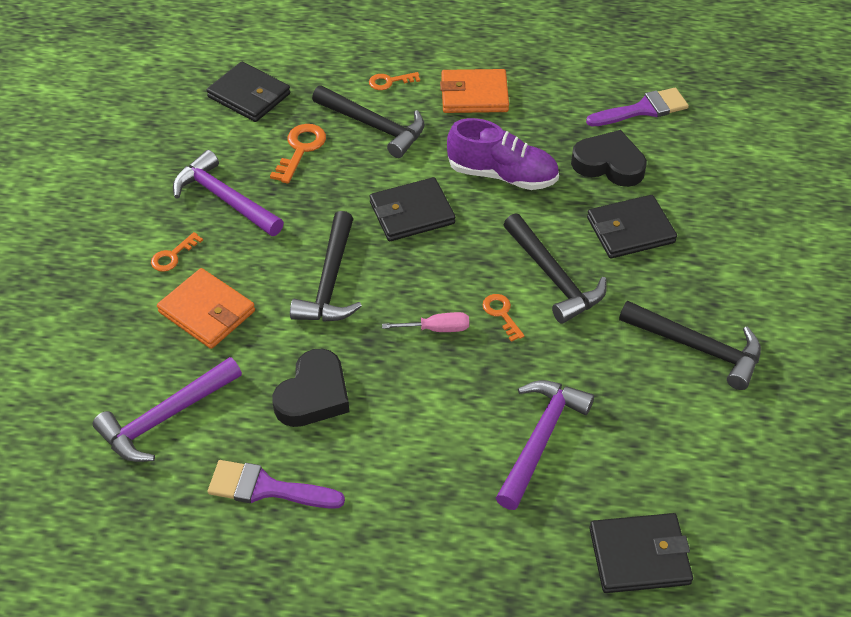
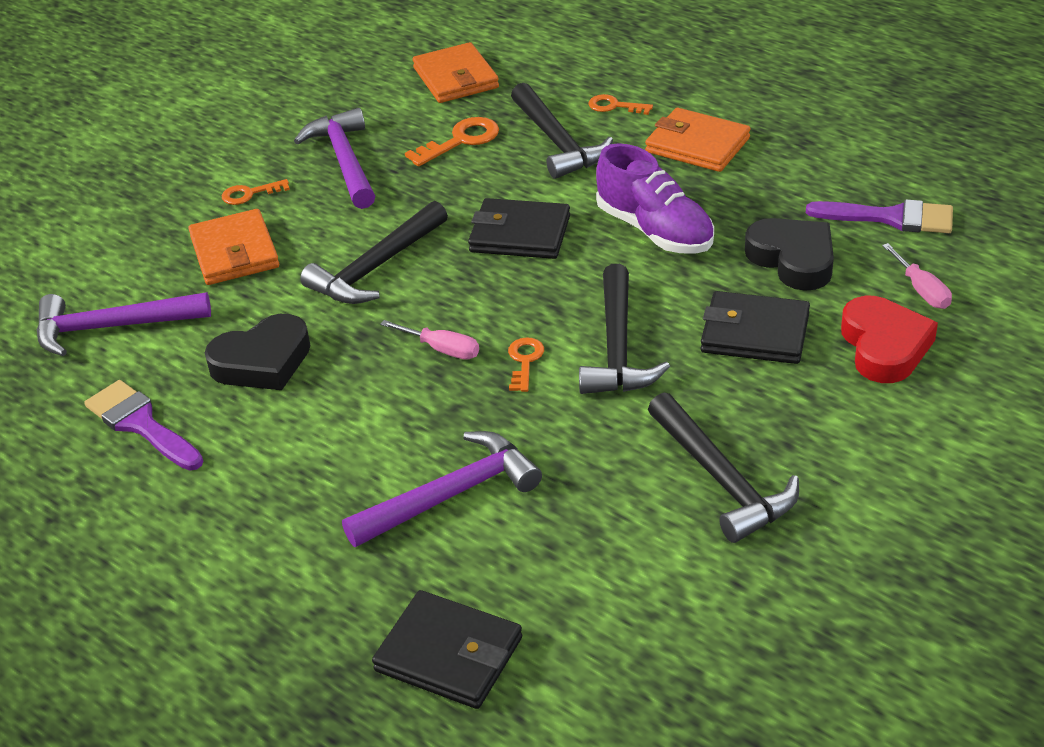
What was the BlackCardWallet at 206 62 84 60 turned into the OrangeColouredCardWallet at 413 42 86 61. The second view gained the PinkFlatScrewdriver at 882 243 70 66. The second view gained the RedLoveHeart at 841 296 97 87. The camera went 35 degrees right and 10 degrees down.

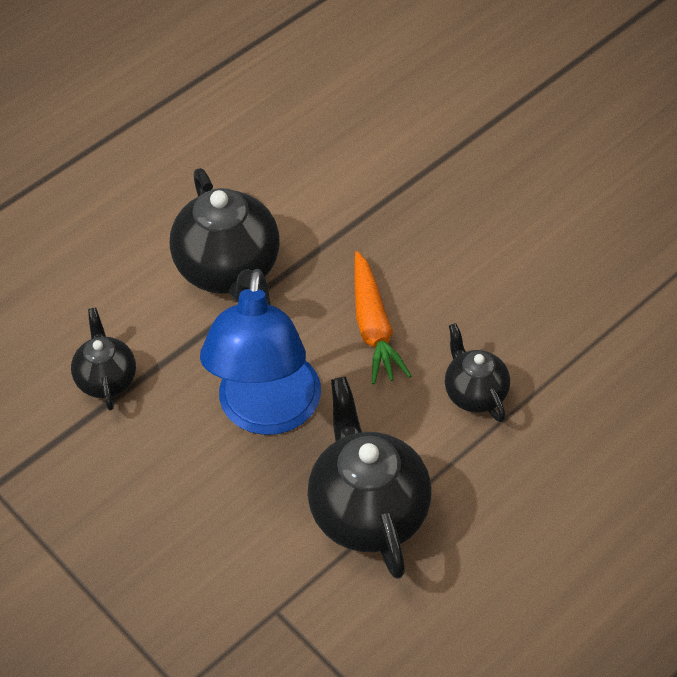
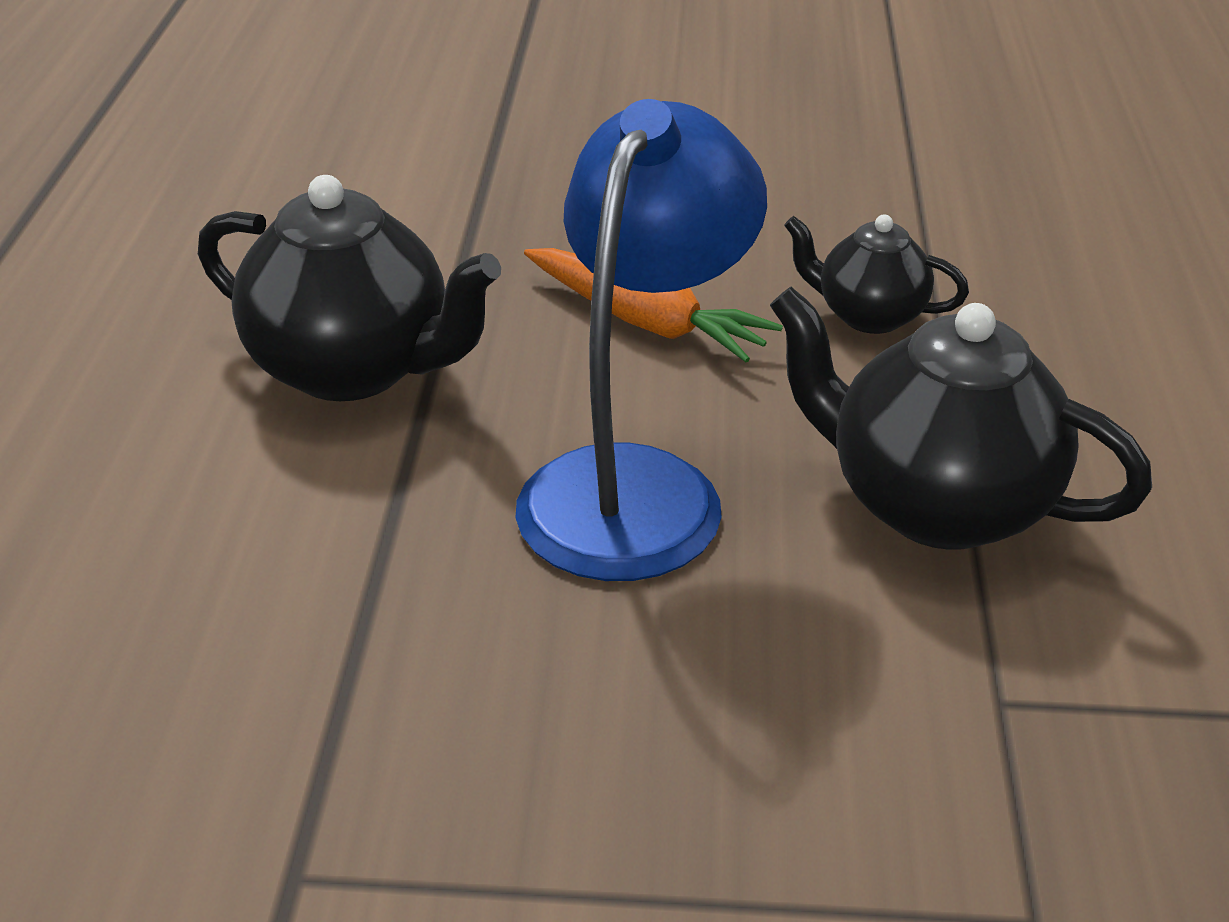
The CobaltLamp at 200 269 121 166 ended up facing another way, 120 degrees counterclockwise from before. The second view lost the BlackChinaTeapot at 71 307 65 103. The camera went 45 degrees left and 15 degrees down.

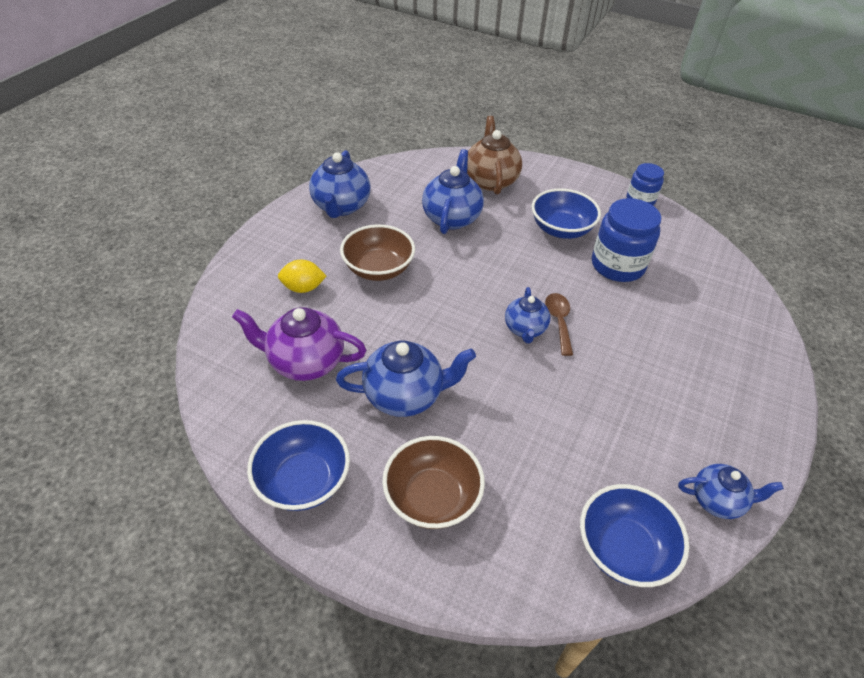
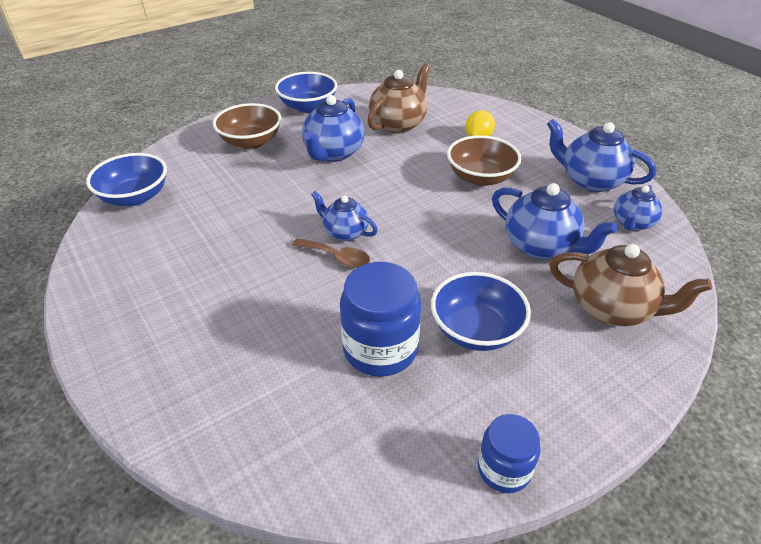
What was the PurpleChinaTeapot at 232 307 134 74 turned into the RussetChinaTeapot at 367 64 63 69. The CobaltChinaTeapot ended up elsewhere, having gone from 678 464 106 55 to 614 185 48 46. The camera went 120 degrees right and 5 degrees down.

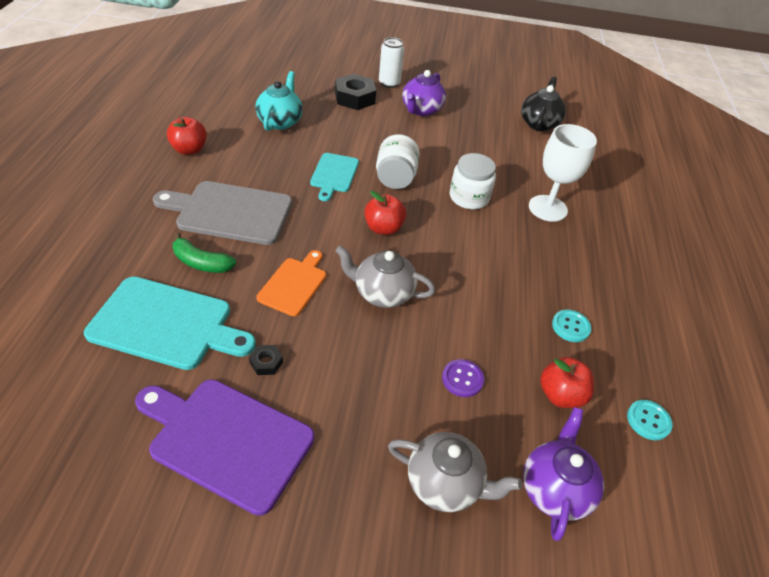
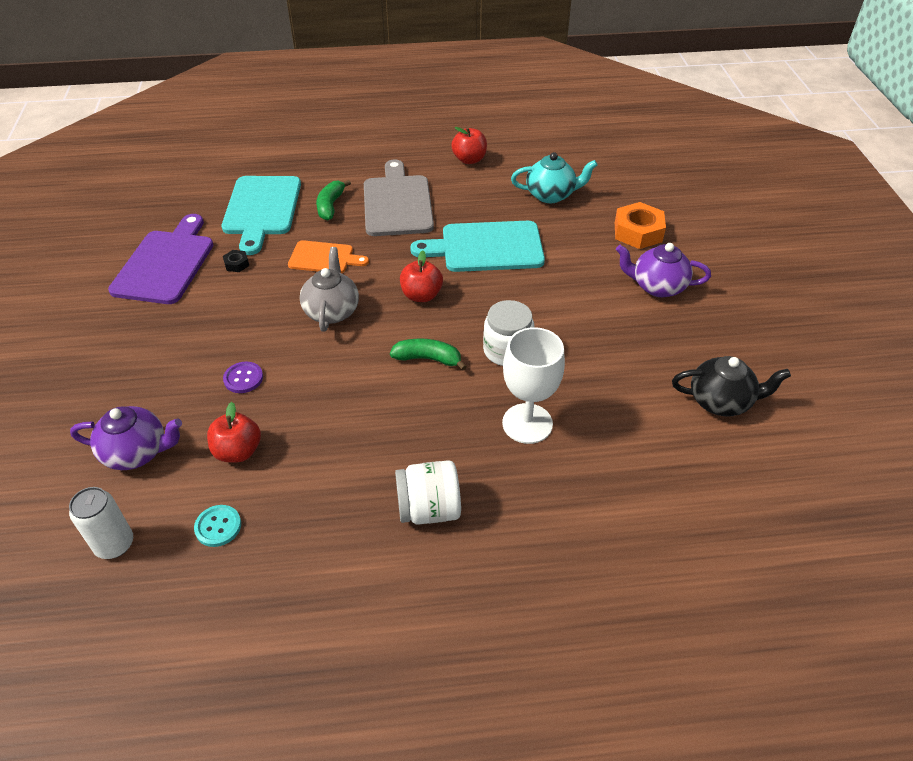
The WhiteSodaCan ended up elsewhere, having gone from 379 37 25 51 to 69 487 64 72. What was the BlackHexagonNut at 335 74 41 36 turned into the OrangeColouredHexagonNut at 615 202 51 47. The WhiteJar ended up elsewhere, having gone from 376 134 44 55 to 395 460 66 65. The size of the TurquoiseCuttingBoard at 310 153 49 48 changed by a factor of 1.70. The second view lost the TurquoiseSewingButton at 552 310 39 32. The second view lost the AshGreyChinaTeapot at 388 432 135 80. The second view gained the LeafGreenBanana at 390 338 77 32. The camera went 80 degrees right and 0 degrees up.

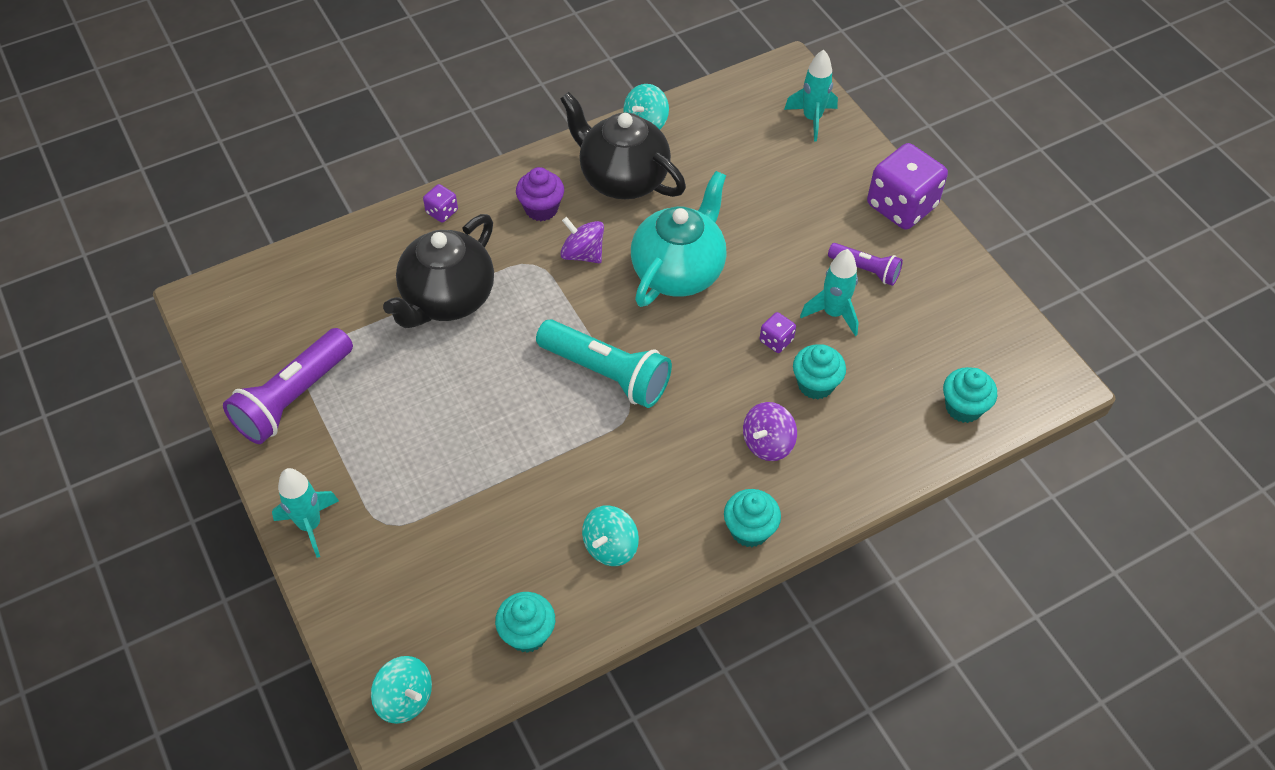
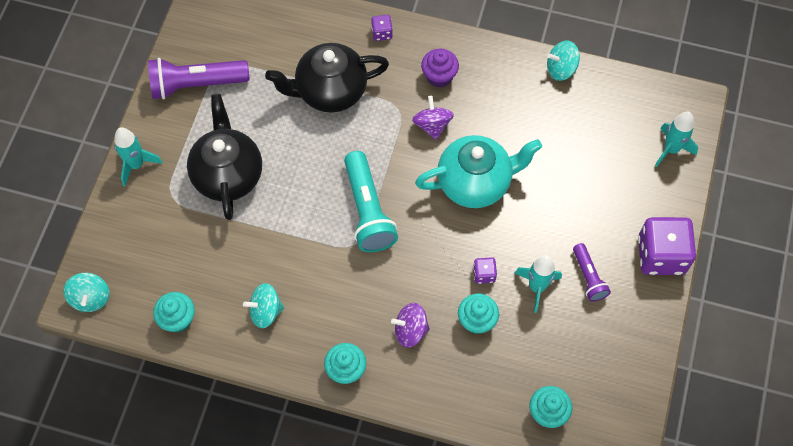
The BlackChinaTeapot ended up elsewhere, having gone from 560 92 126 107 to 187 94 75 126. The camera went 45 degrees right and 10 degrees up.

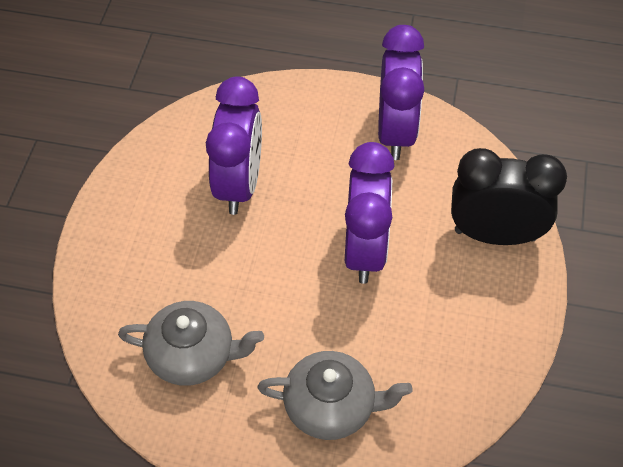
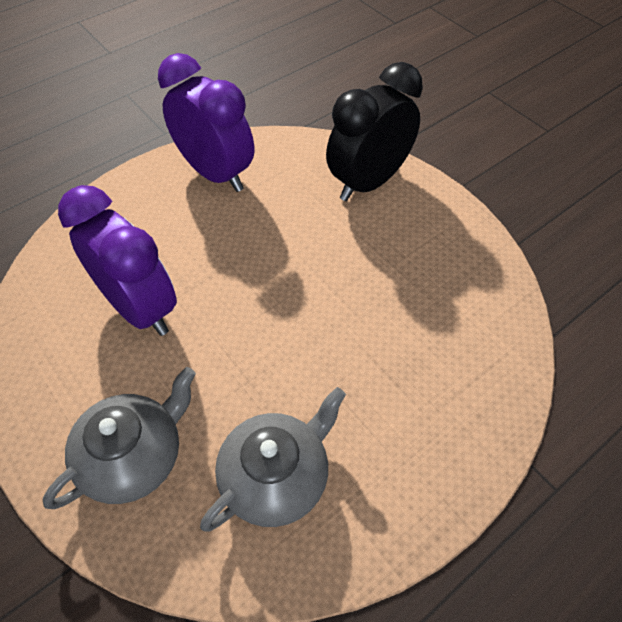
The second view lost the PurpleBedsideClock at 345 142 50 142. The AshGreyChinaTeapot ended up elsewhere, having gone from 257 351 155 89 to 43 367 153 142. The camera went 50 degrees left and 0 degrees up.

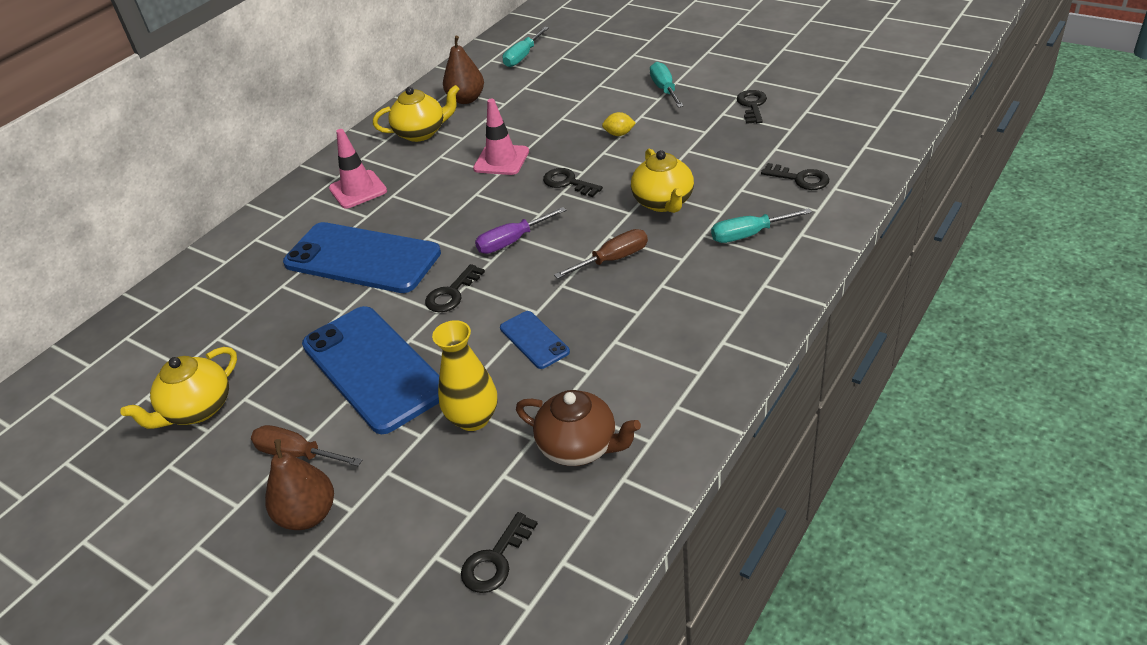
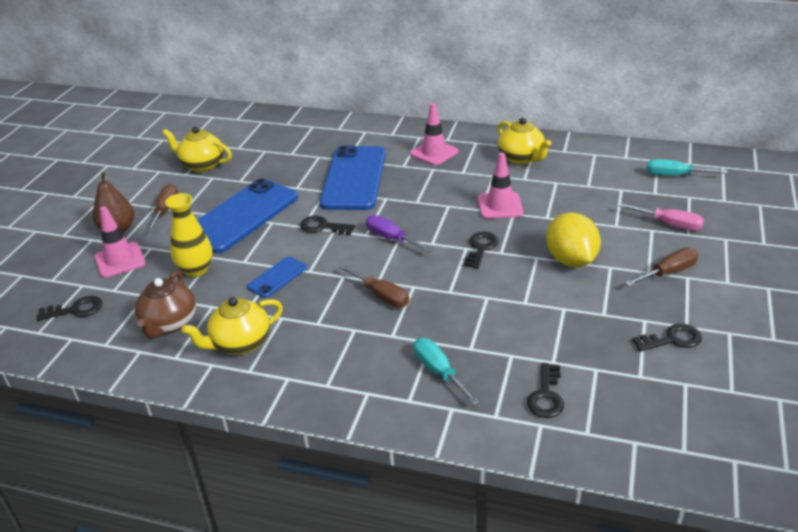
The second view lost the RussetToyPear at 443 36 41 68. What was the TurquoiseFlatScrewdriver at 650 62 34 46 turned into the RussetFlatScrewdriver at 625 248 74 38. The size of the BrightYellowLemon at 602 112 34 24 changed by a factor of 2.22. The BrightYellowChinaTeapot ended up elsewhere, having gone from 631 148 63 65 to 181 297 102 58. The BlackDoorKey at 461 512 77 81 ended up facing another way, 150 degrees clockwise from before. The second view gained the PinkFlatScrewdriver at 619 203 85 28. The second view gained the PinkSafetyCone at 95 206 51 72. The camera went 70 degrees right and 5 degrees down.

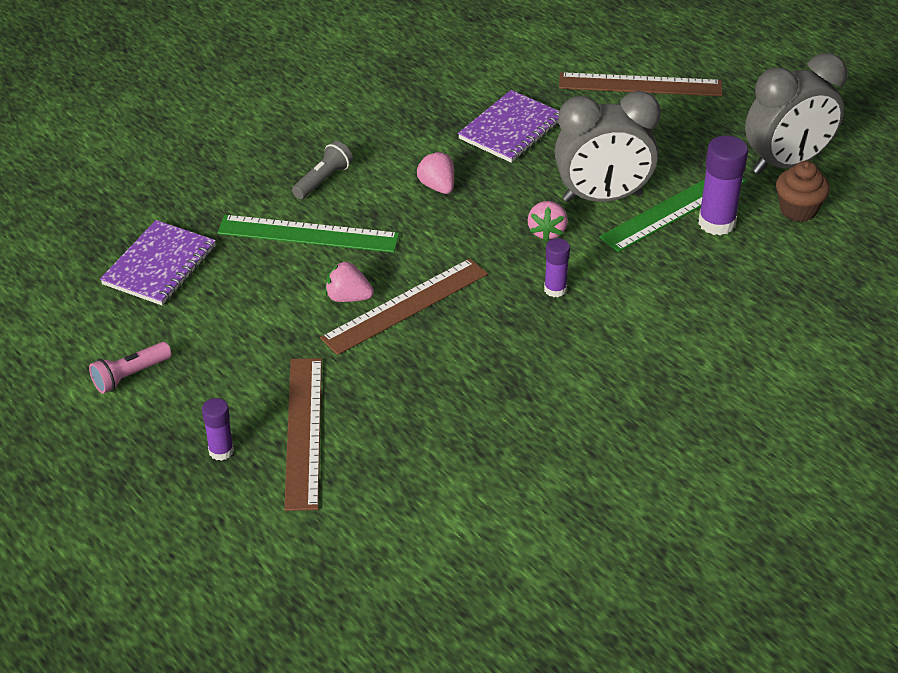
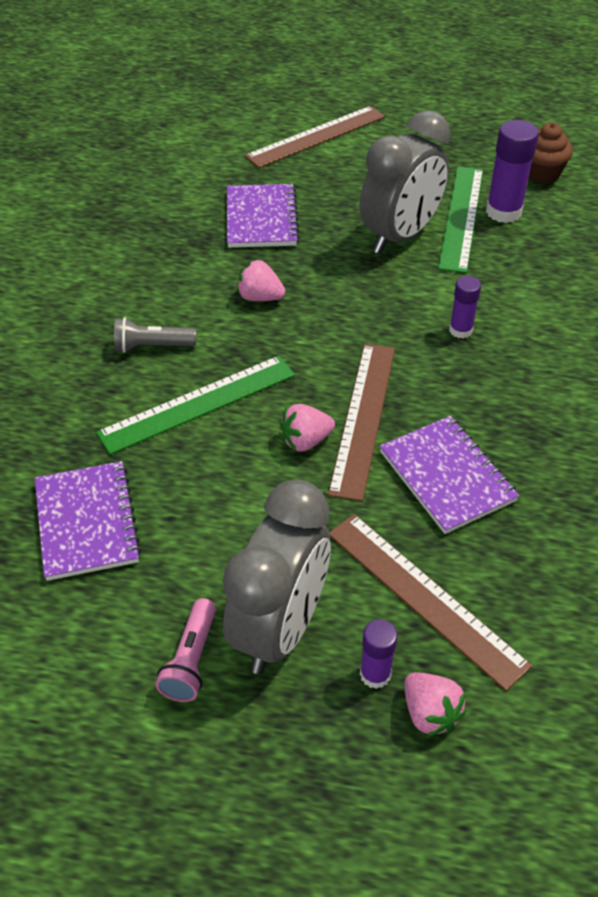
The AshGreyBedsideClock ended up elsewhere, having gone from 745 53 102 121 to 223 480 108 194. The AshGreyTorch at 292 141 61 58 ended up facing another way, 90 degrees counterclockwise from before. The PinkBerry ended up elsewhere, having gone from 528 201 40 40 to 404 672 62 65. The second view gained the PurpleNotebook at 380 416 139 118. The camera went 40 degrees left and 5 degrees up.

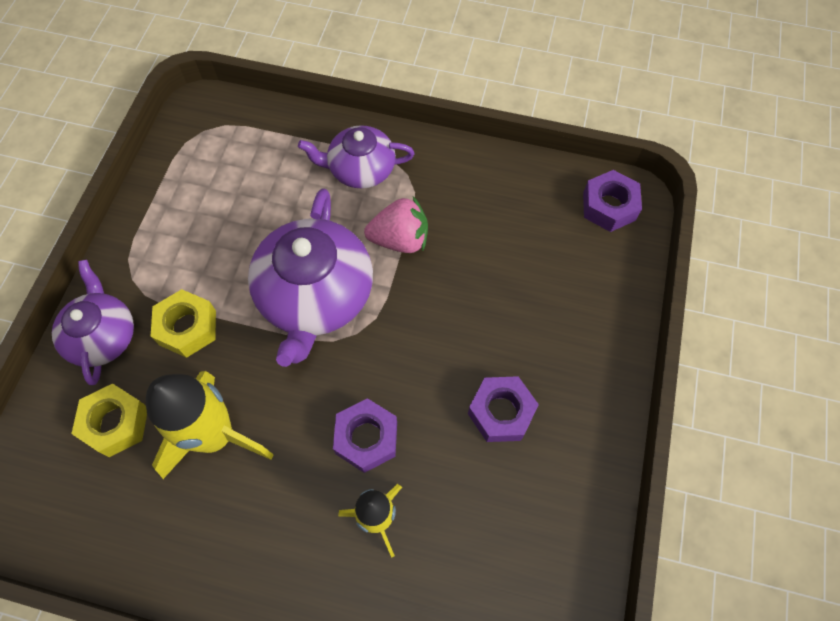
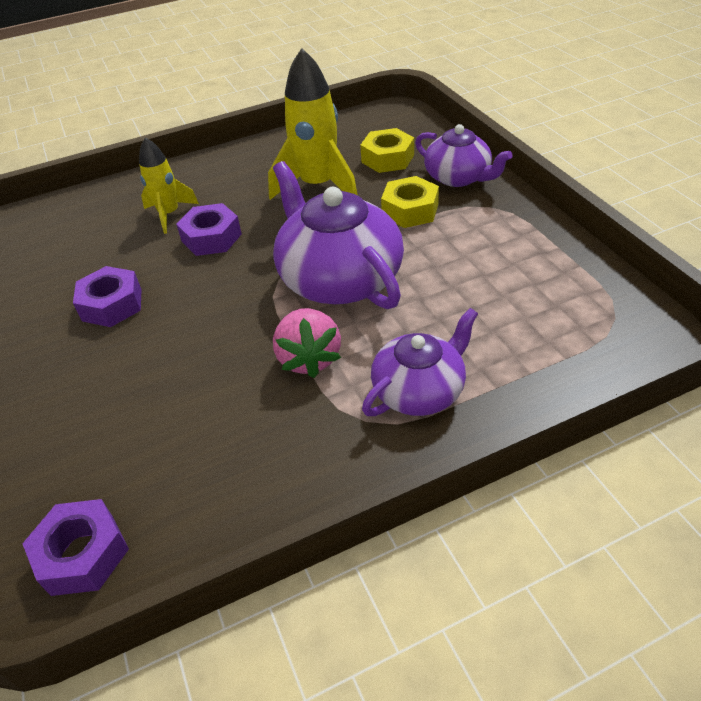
The PinkBerry at 364 197 64 56 ended up facing another way, 60 degrees counterclockwise from before. The camera went 145 degrees right and 20 degrees down.

